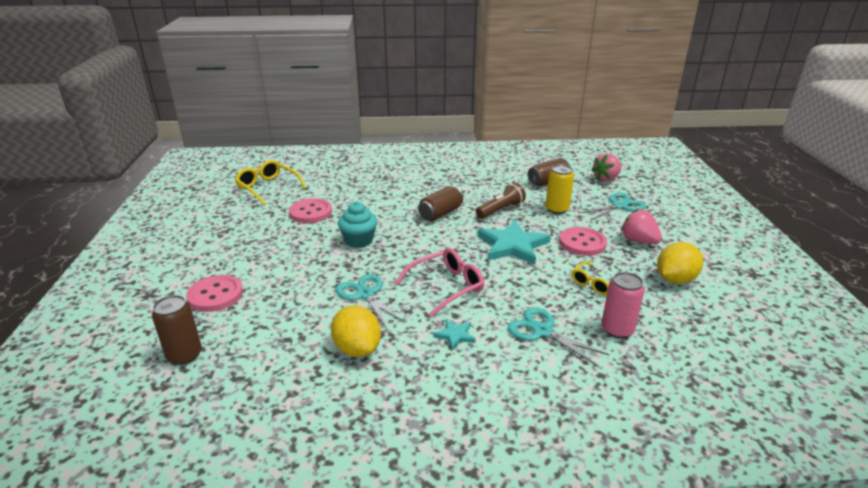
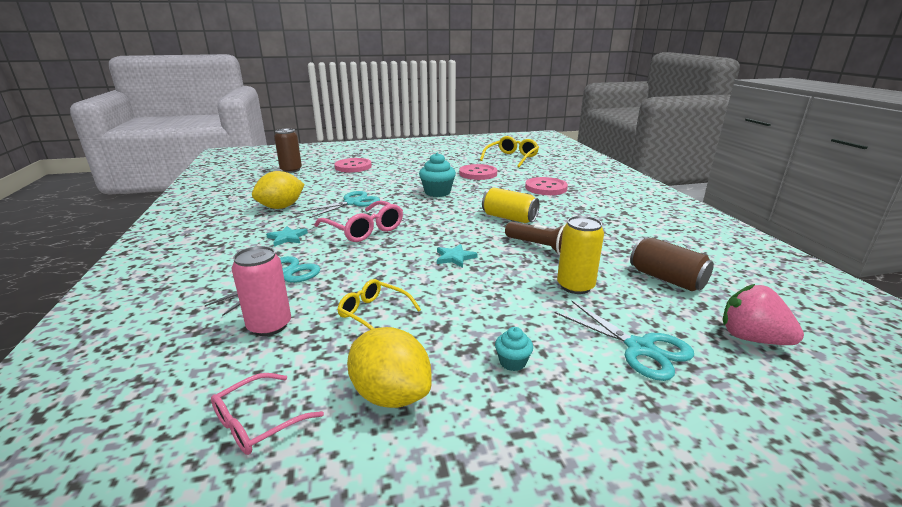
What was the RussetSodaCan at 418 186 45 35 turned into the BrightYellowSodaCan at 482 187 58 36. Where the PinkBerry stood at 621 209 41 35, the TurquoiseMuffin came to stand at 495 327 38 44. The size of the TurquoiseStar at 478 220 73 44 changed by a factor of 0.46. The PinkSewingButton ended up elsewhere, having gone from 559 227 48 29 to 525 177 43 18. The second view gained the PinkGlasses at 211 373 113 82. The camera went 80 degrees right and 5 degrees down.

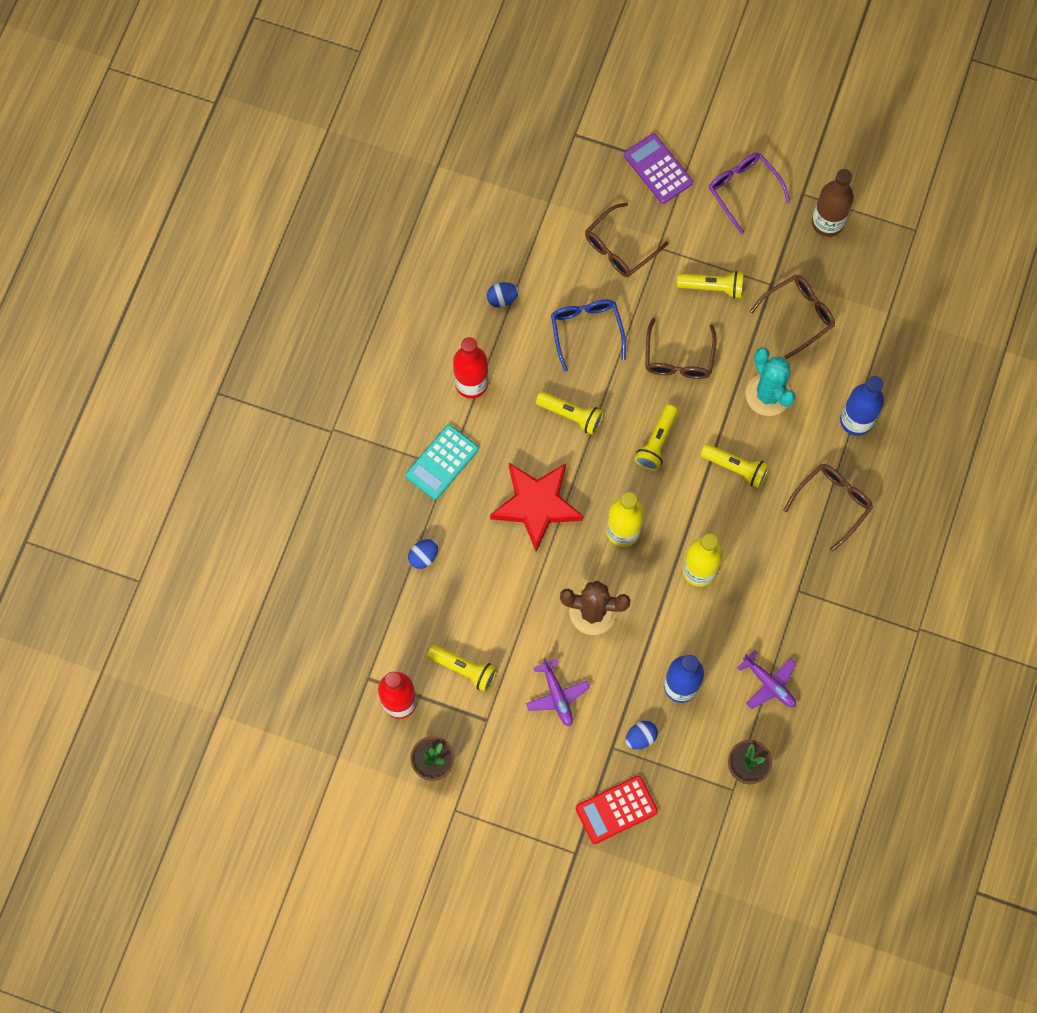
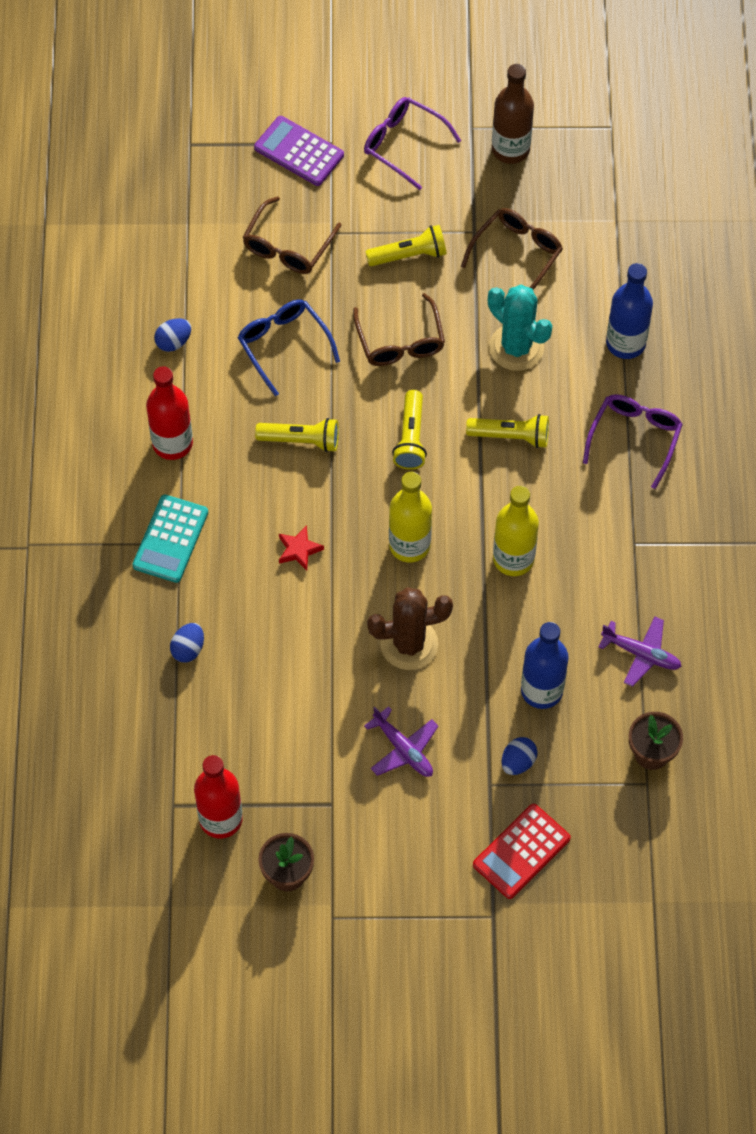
The size of the RedStar at 490 463 93 89 changed by a factor of 0.42. What was the RussetGlasses at 783 464 90 88 turned into the PurpleGlasses at 583 394 100 95. The second view lost the BrightYellowTorch at 427 645 70 47. The camera went 20 degrees left and 10 degrees down.

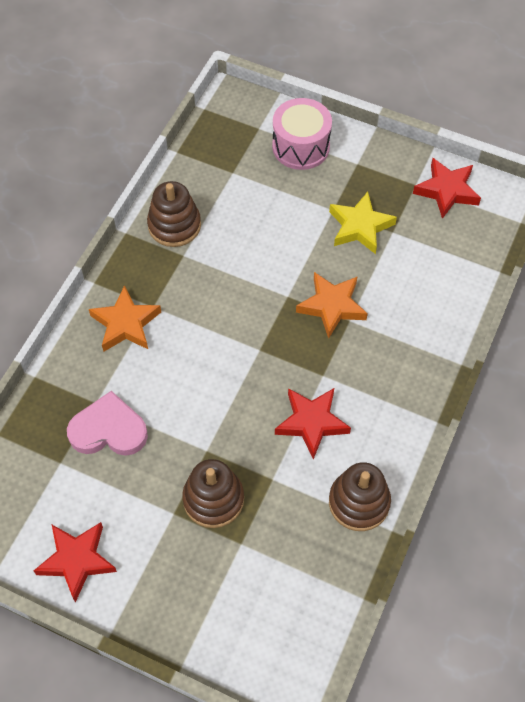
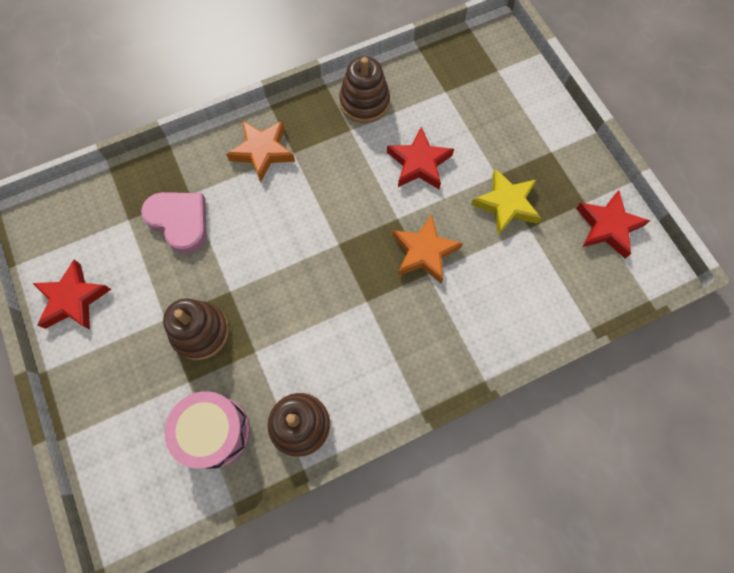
The PinkDrum ended up elsewhere, having gone from 272 98 60 72 to 164 391 86 78. The RedStar ended up elsewhere, having gone from 275 388 76 71 to 387 127 67 62. The camera went 40 degrees right and 10 degrees up.

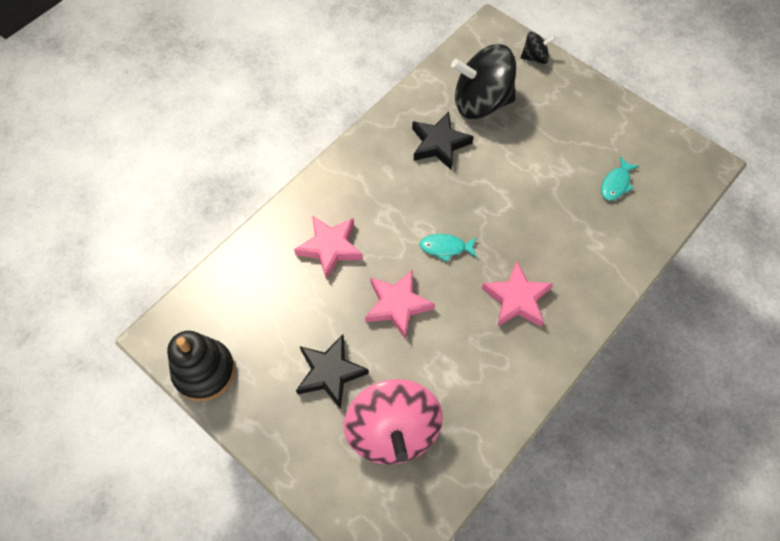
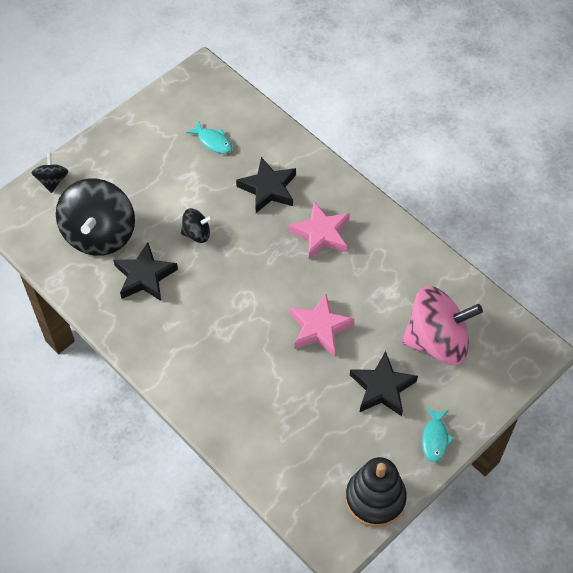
The second view lost the PinkStar at 294 215 69 65. The TurquoiseFishFigure ended up elsewhere, having gone from 419 234 58 28 to 422 407 32 55. The second view gained the BlackStar at 236 157 60 56. The second view gained the BlackSpinningTop at 181 208 31 35. The camera went 85 degrees left and 5 degrees down.

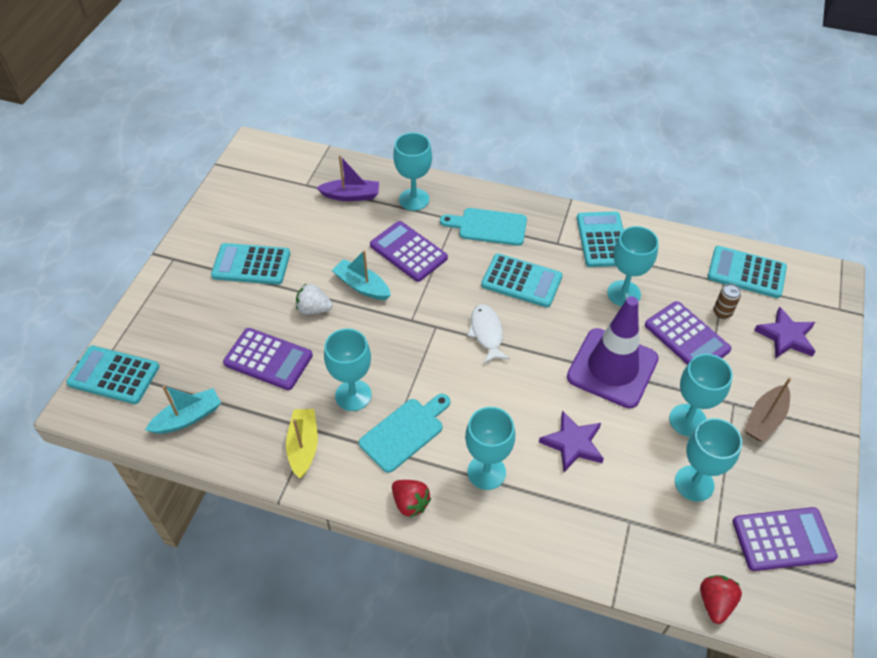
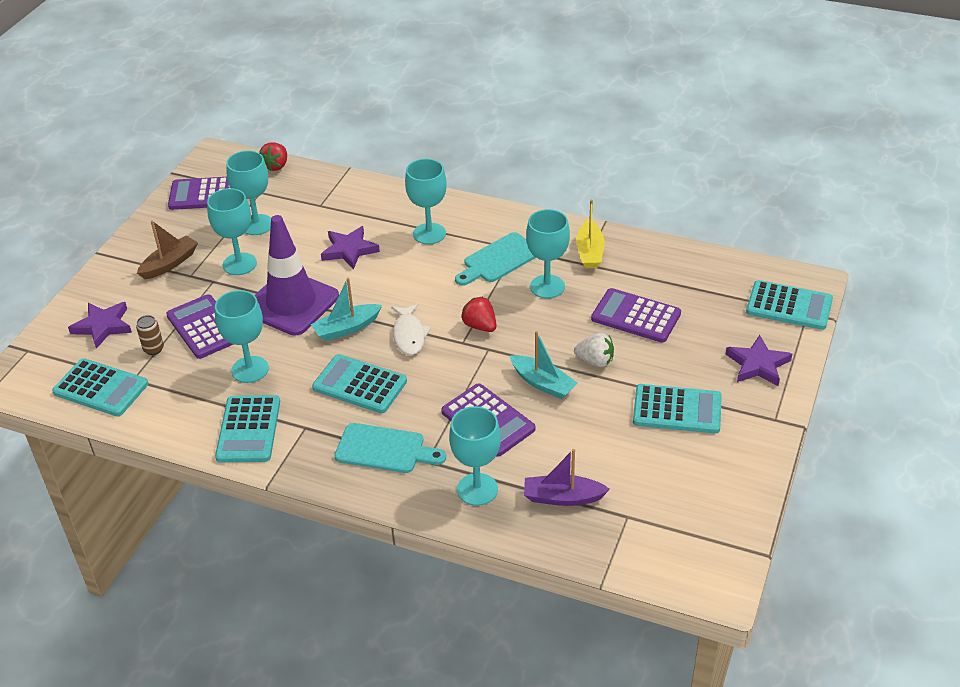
The TurquoiseSailboat ended up elsewhere, having gone from 145 386 76 48 to 311 278 71 63. The RedBerry ended up elsewhere, having gone from 392 480 39 38 to 461 297 35 35. The second view gained the PurpleStar at 726 335 66 51. The camera went 175 degrees left and 10 degrees down.

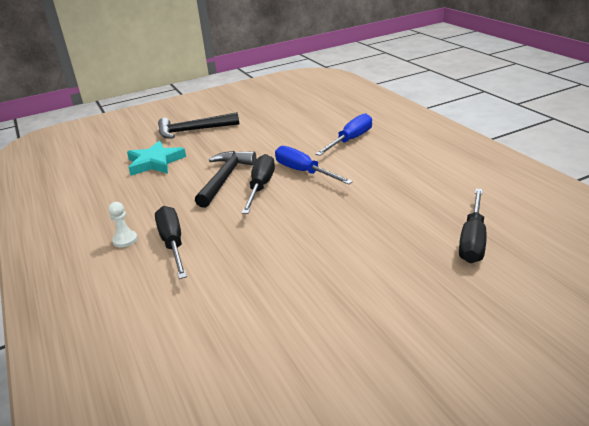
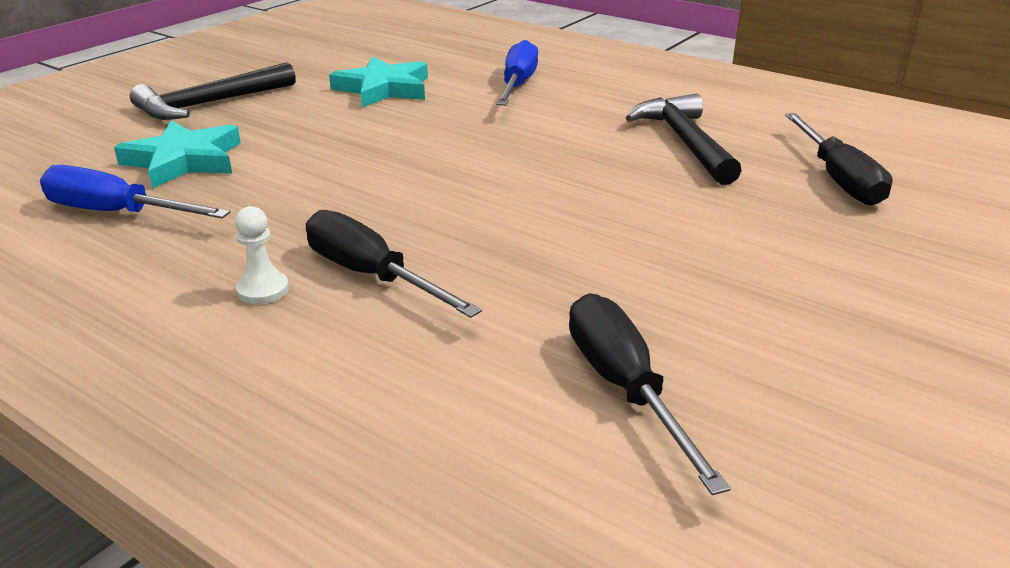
The CobaltFlatScrewdriver ended up elsewhere, having gone from 275 146 78 39 to 40 165 190 54. The BlackCarpenter'sHammer ended up elsewhere, having gone from 195 151 61 57 to 626 93 116 92. The BlackFlatScrewdriver ended up elsewhere, having gone from 242 154 33 60 to 569 293 162 202. The second view gained the TurquoiseStar at 329 57 99 51. The camera went 30 degrees left and 0 degrees up.

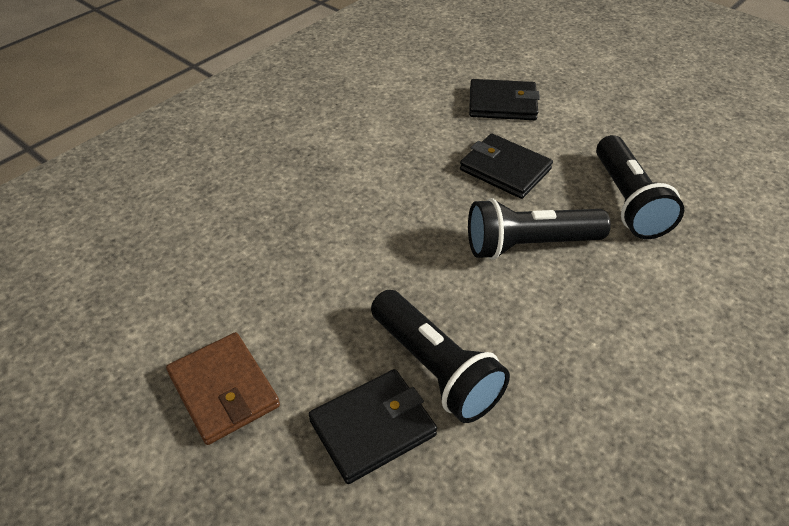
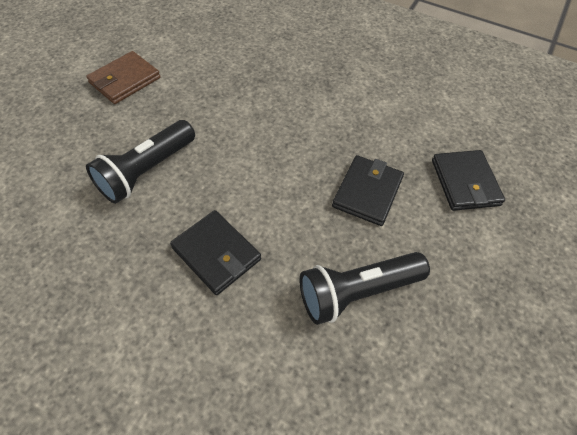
The second view lost the BlackTorch at 468 198 143 62. The BlackCardWallet ended up elsewhere, having gone from 309 369 128 115 to 170 210 91 85. The camera went 75 degrees right and 10 degrees up.

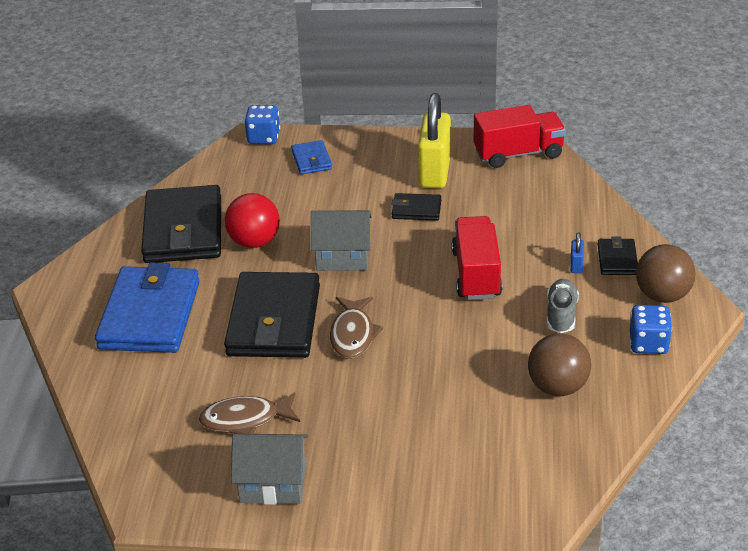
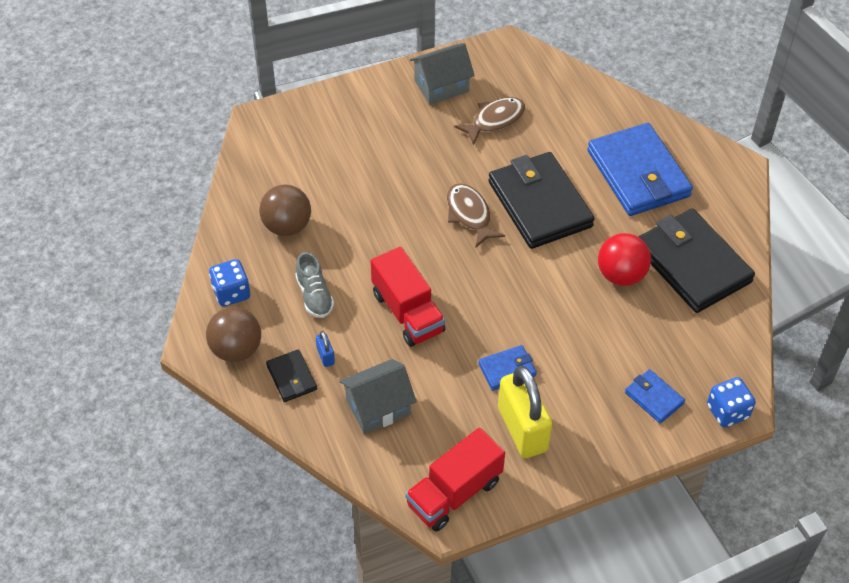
What was the BlackCardWallet at 391 193 50 28 turned into the CobaltCardWallet at 479 345 58 46. The AshGreyCottage ended up elsewhere, having gone from 311 210 61 61 to 339 359 78 75. The camera went 150 degrees right and 15 degrees up.

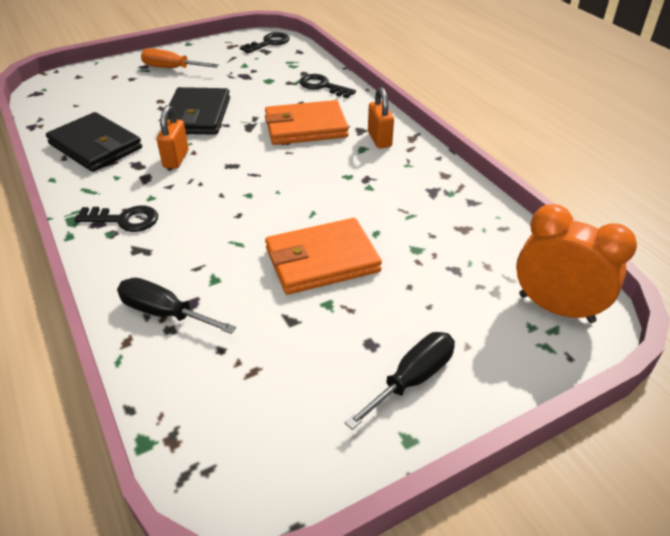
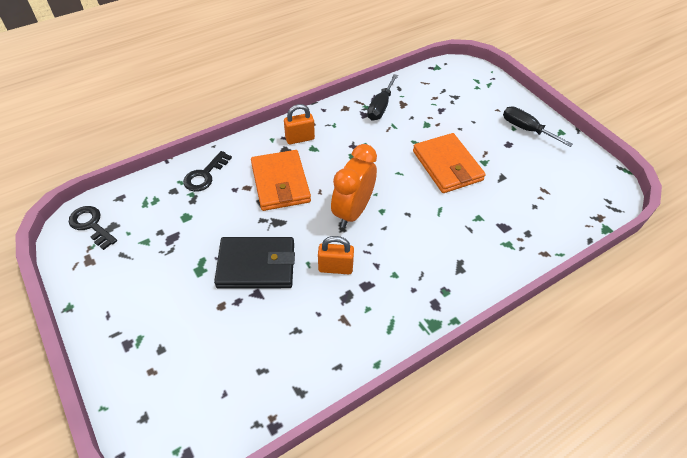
The second view lost the OrangeColouredFlatScrewdriver at 141 48 78 20. The second view lost the BlackCardWallet at 46 112 96 60. The OrangeColouredBedsideClock ended up elsewhere, having gone from 516 204 121 119 to 331 144 46 84. The second view lost the BlackDoorKey at 74 206 84 26. The BlackFlatScrewdriver ended up elsewhere, having gone from 117 278 119 56 to 367 74 31 47. The camera went 95 degrees left and 10 degrees up.

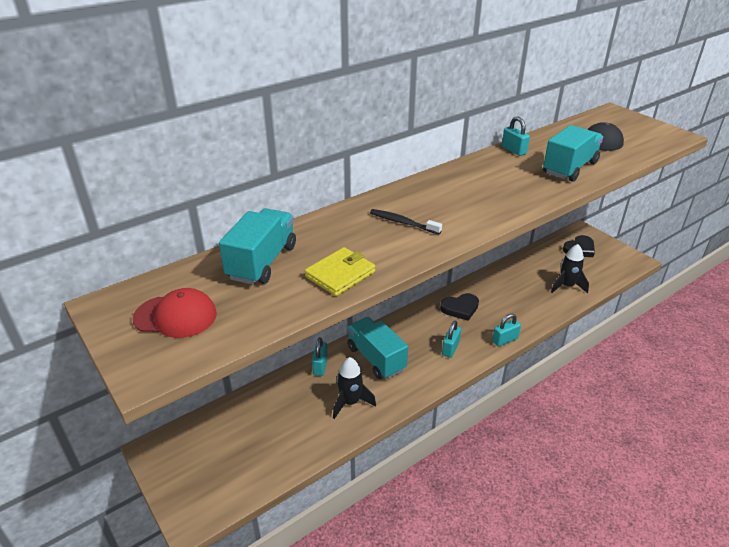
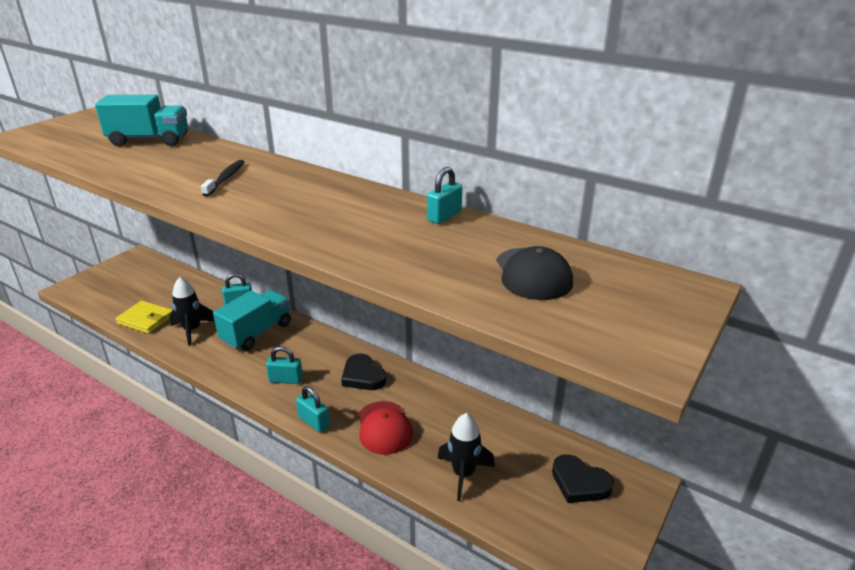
The second view lost the TurquoiseLorry at 543 125 60 57. The BrightYellowCardWallet ended up elsewhere, having gone from 305 247 70 49 to 115 301 58 33. The RedPeakedCap ended up elsewhere, having gone from 133 288 84 50 to 358 401 55 54. The camera went 70 degrees right and 5 degrees down.

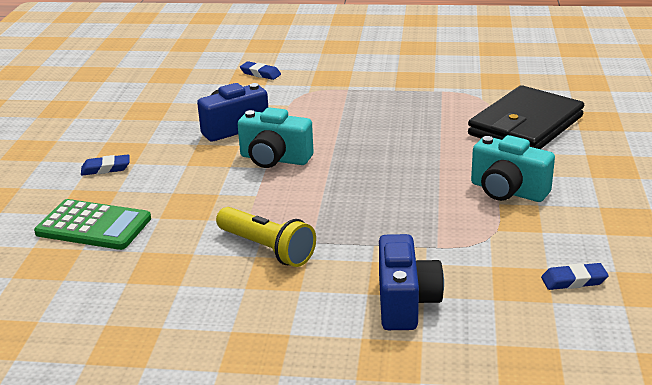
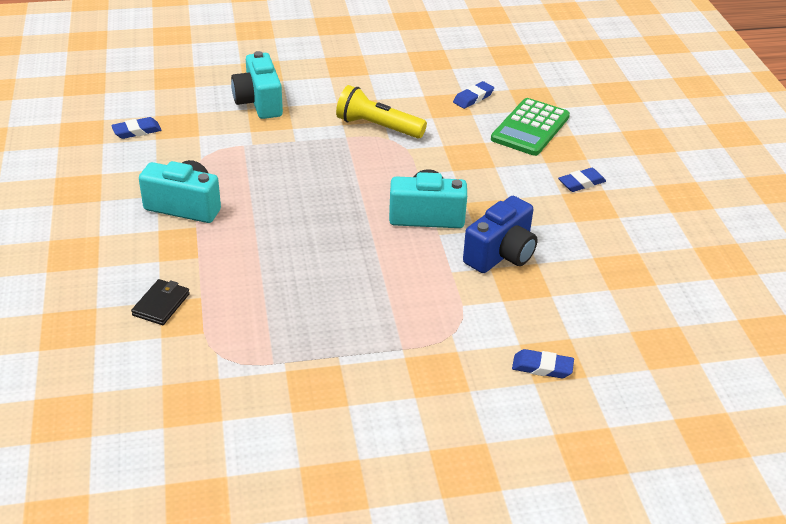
The size of the BlackCardWallet at 468 85 116 64 changed by a factor of 0.40. The LeafGreenCalculator at 34 199 117 51 ended up facing another way, 60 degrees counterclockwise from before. What was the CobaltCamera at 379 234 65 96 turned into the TurquoiseCamera at 231 51 52 68. The second view gained the CobaltEraser at 453 81 41 28. The camera went 160 degrees right and 10 degrees up.

